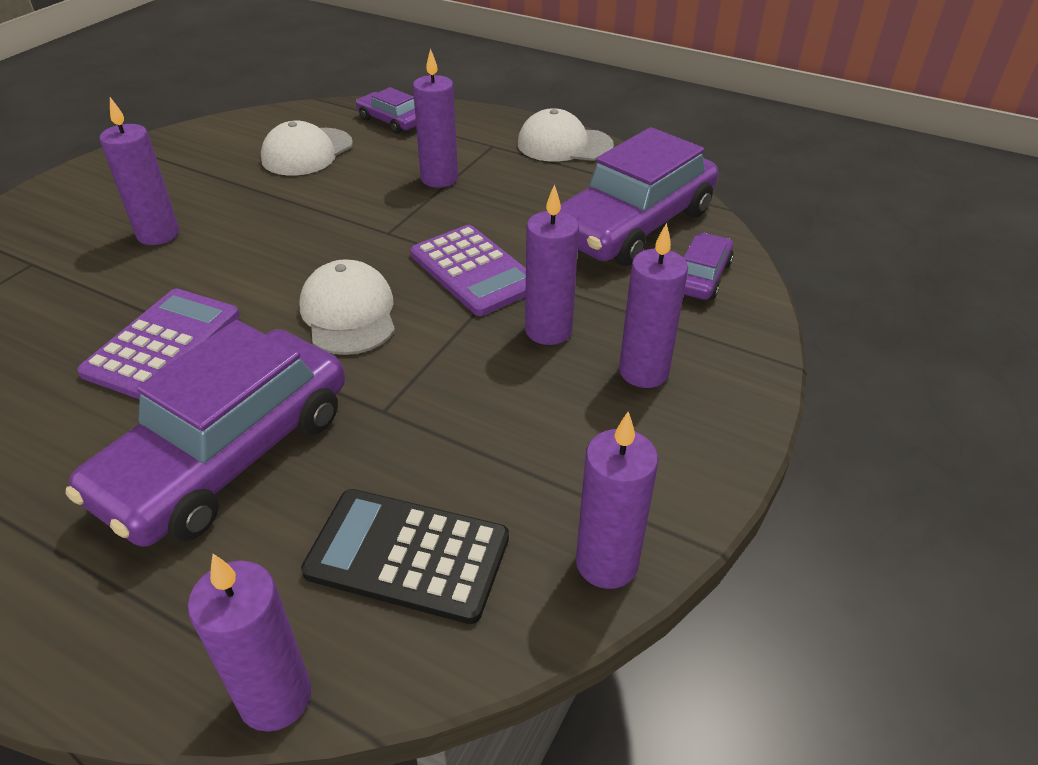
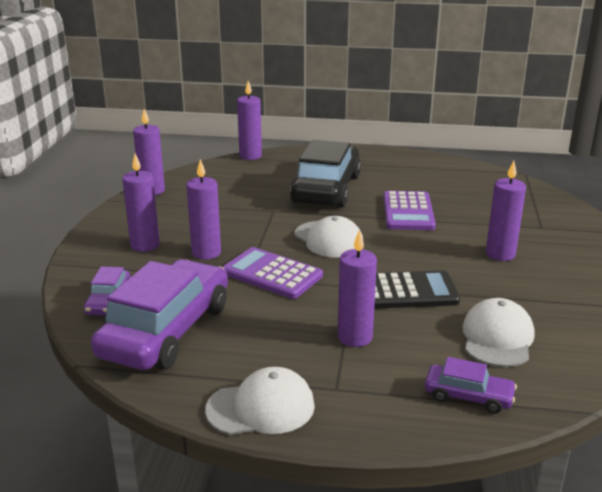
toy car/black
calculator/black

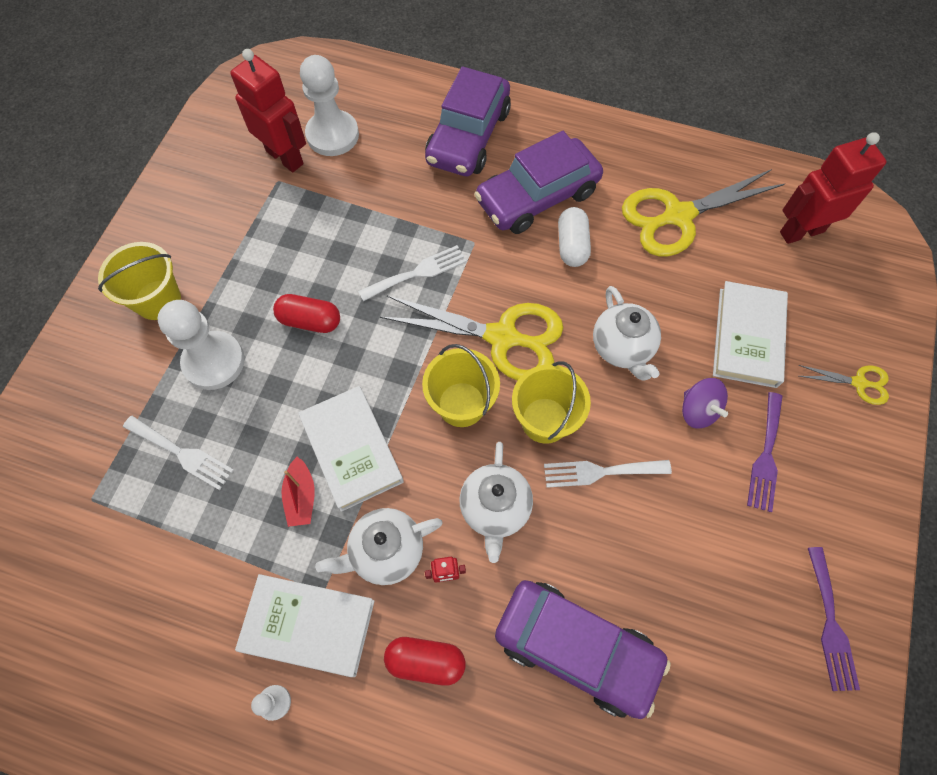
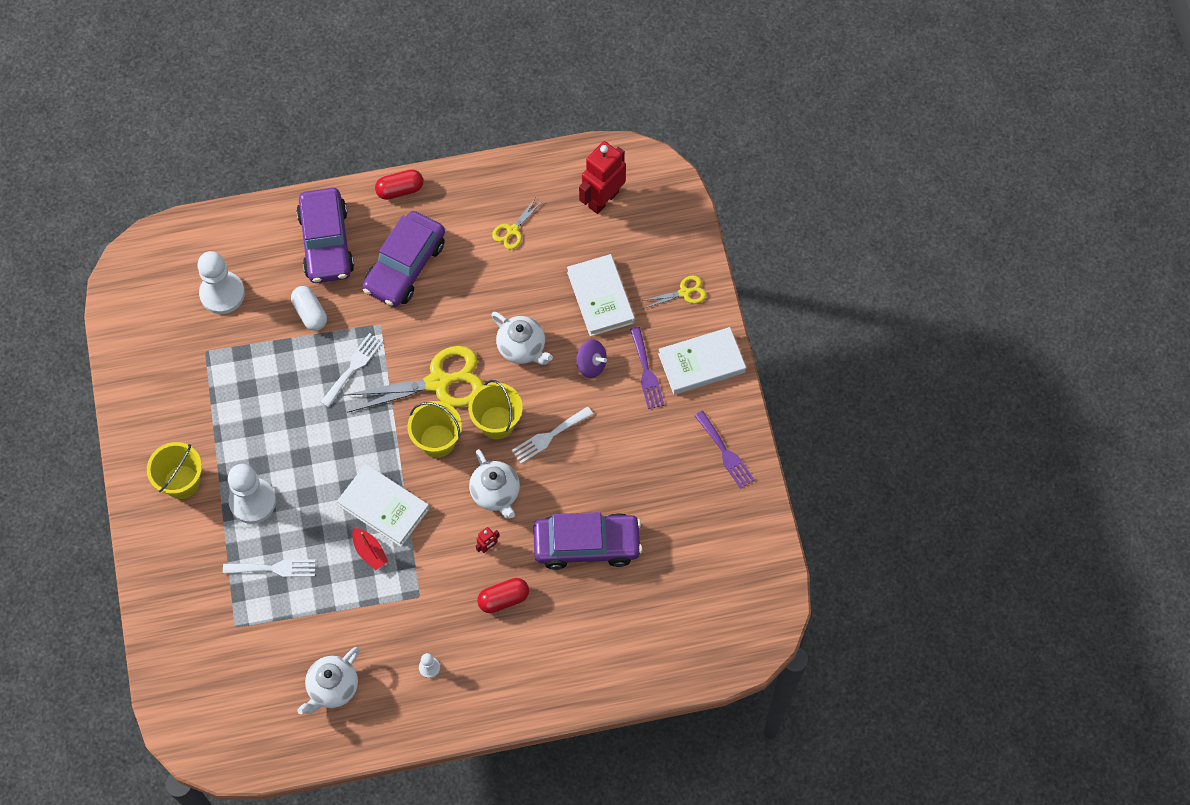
capsule/white
tea pot/white (1st from left)
capsule/scarlet (1st from left)
pair of scissors/bright yellow (2nd from left)
hardcover/white (3rd from left)
robot figure/scarlet (1st from left in the first image)

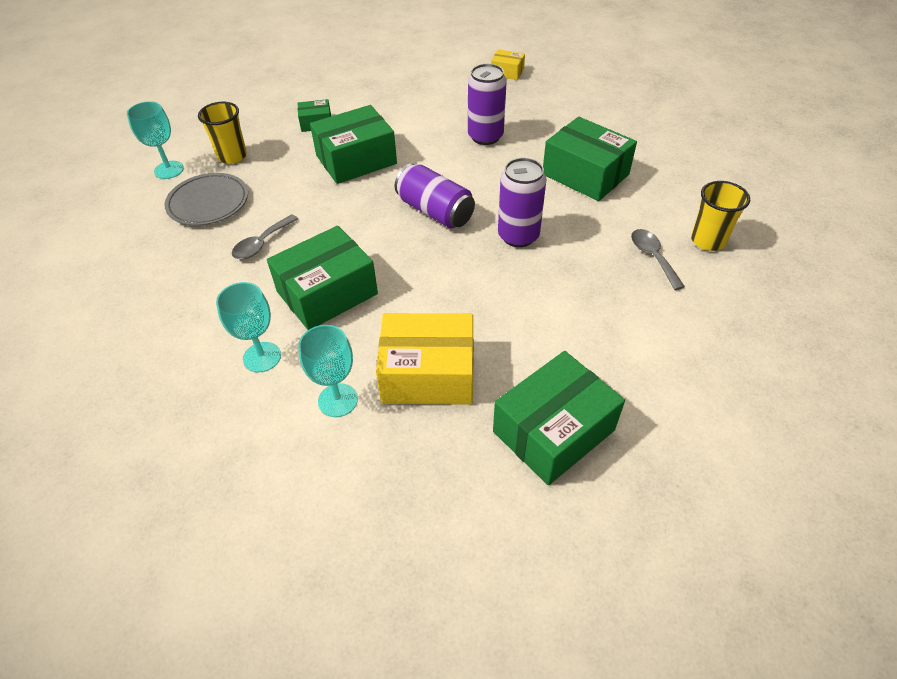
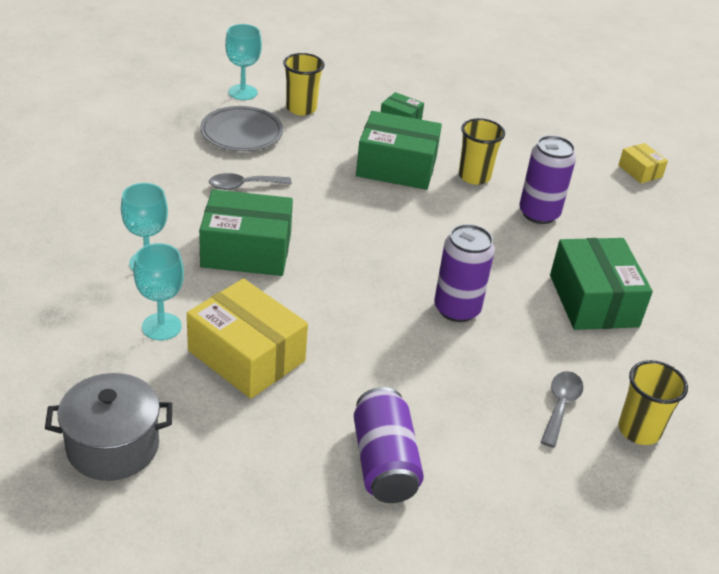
stockpot/ash-grey
soda can/royal purple (1st from left)
beaker/bright yellow (2nd from left)
package/leaf-green (4th from left in the first image)

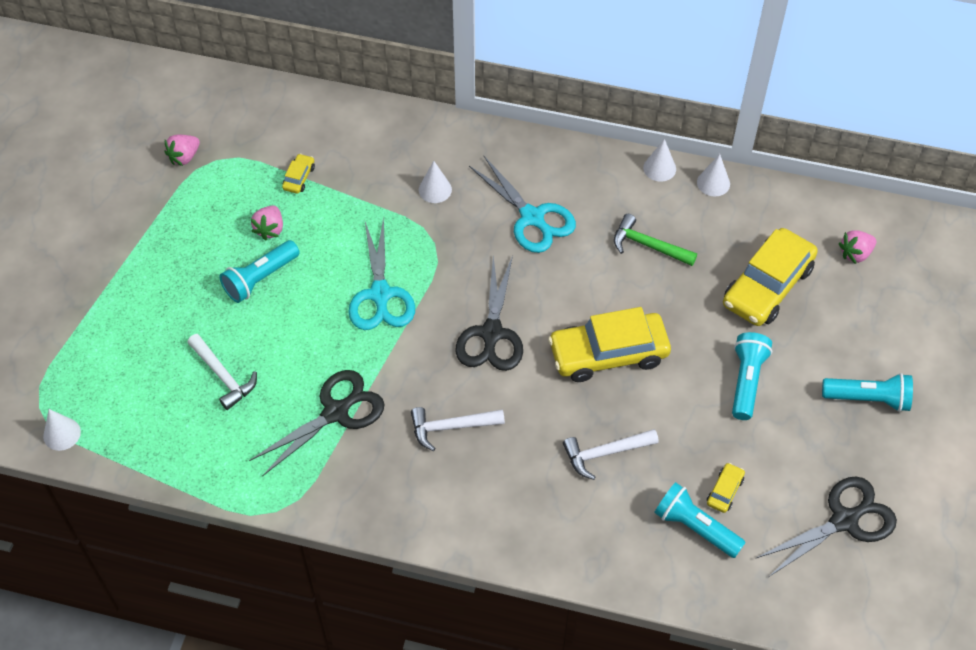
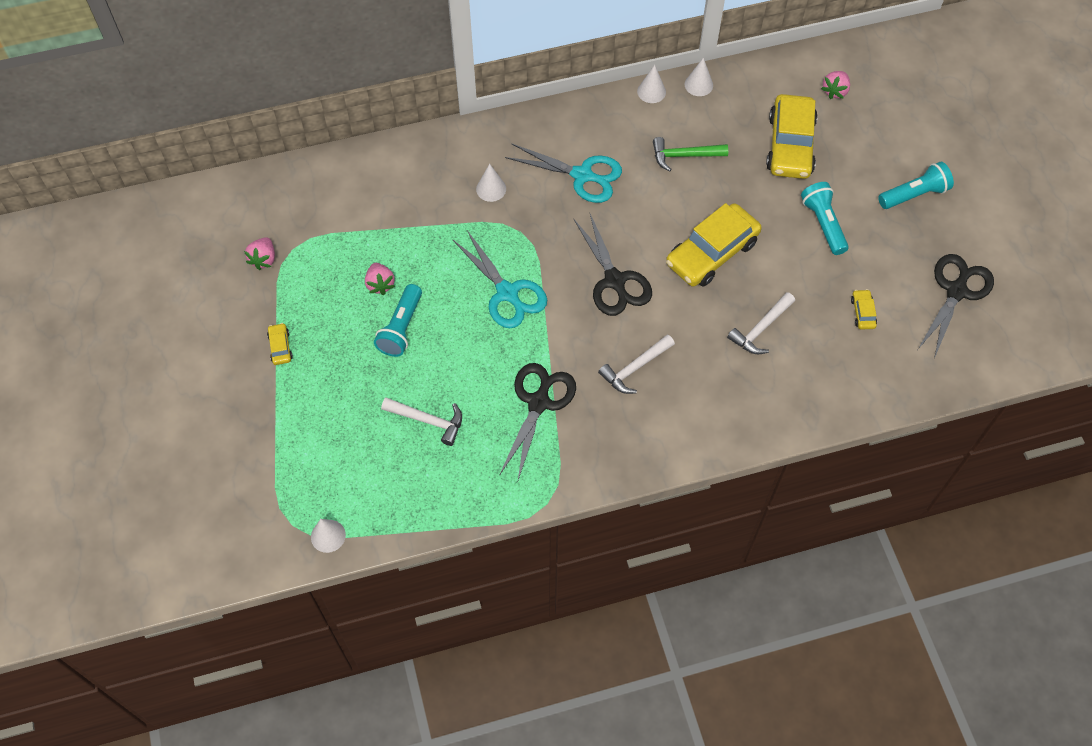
toy car/bright yellow (1st from left)
flashlight/aqua (2nd from left in the first image)

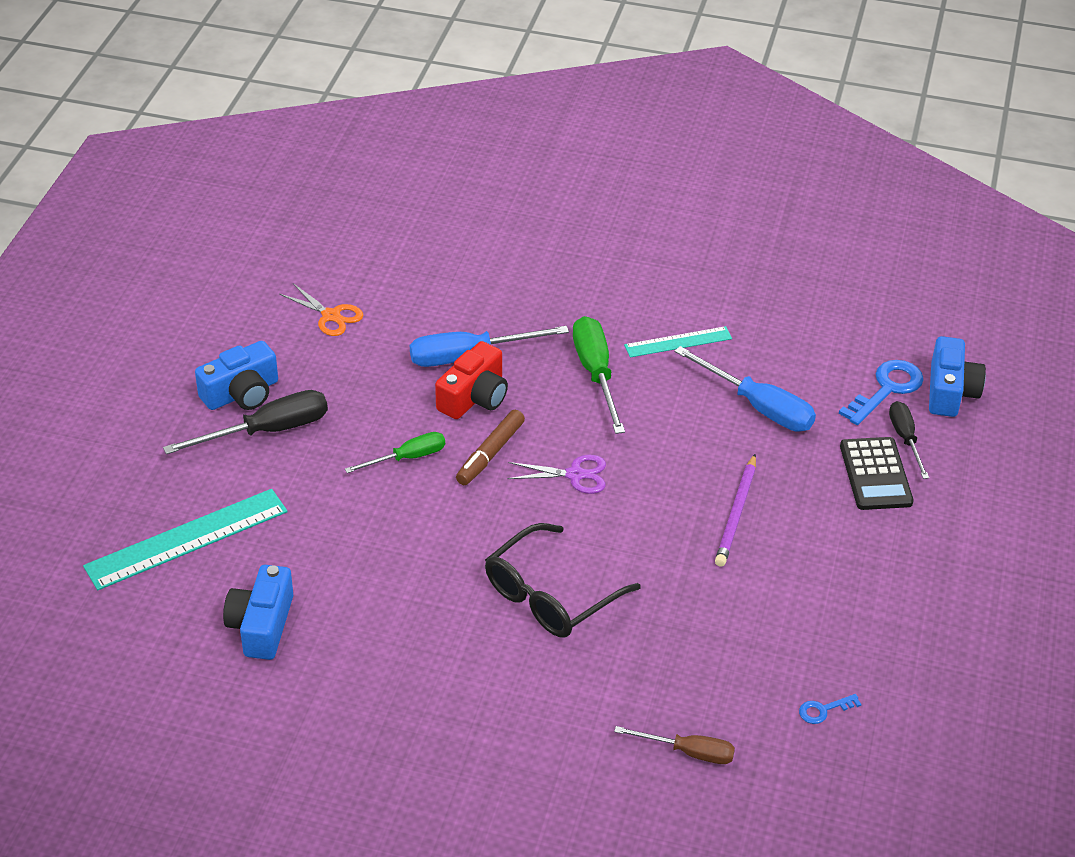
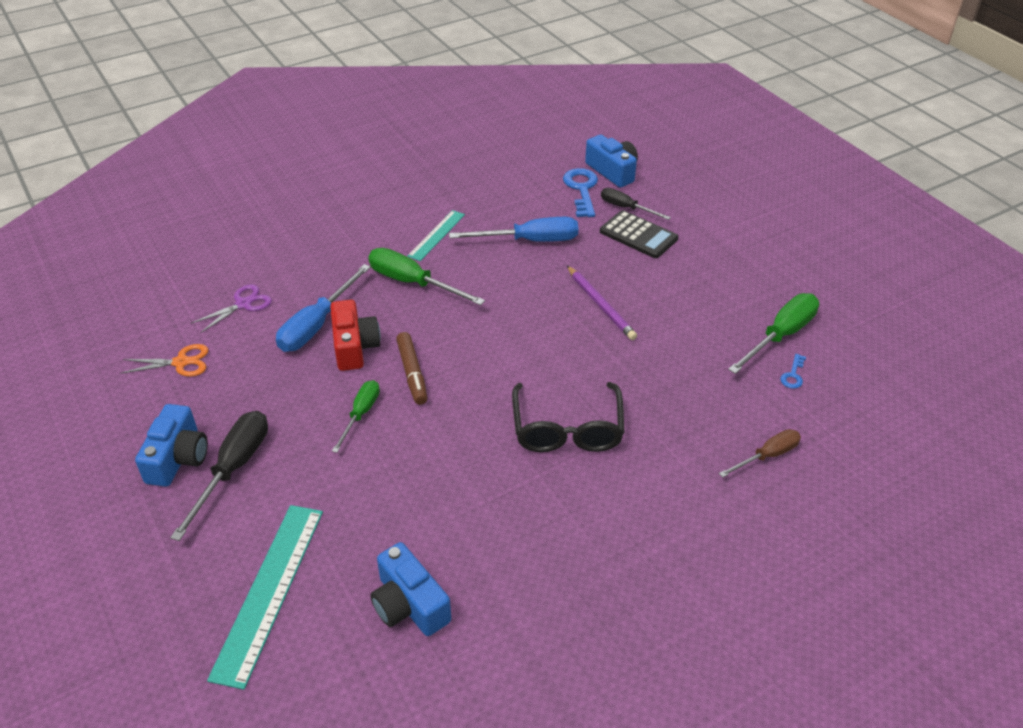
pair of scissors/royal purple
flat screwdriver/leaf-green (3rd from left)

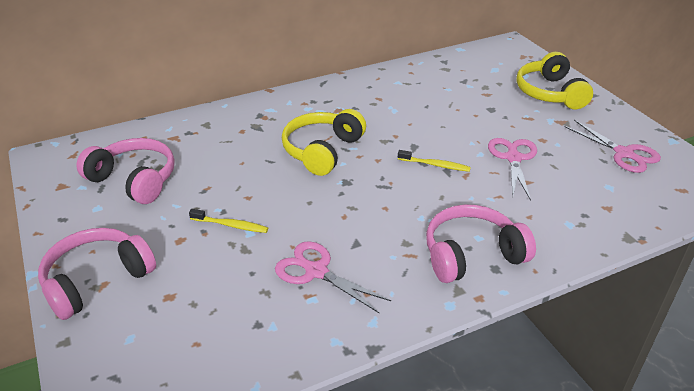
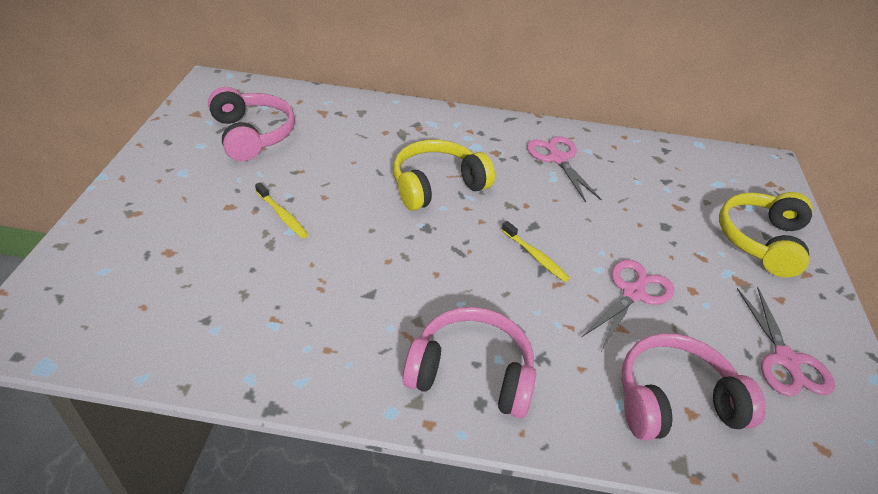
pair of scissors/rose-pink (1st from left)
over-ear headphones/rose-pink (3rd from left)

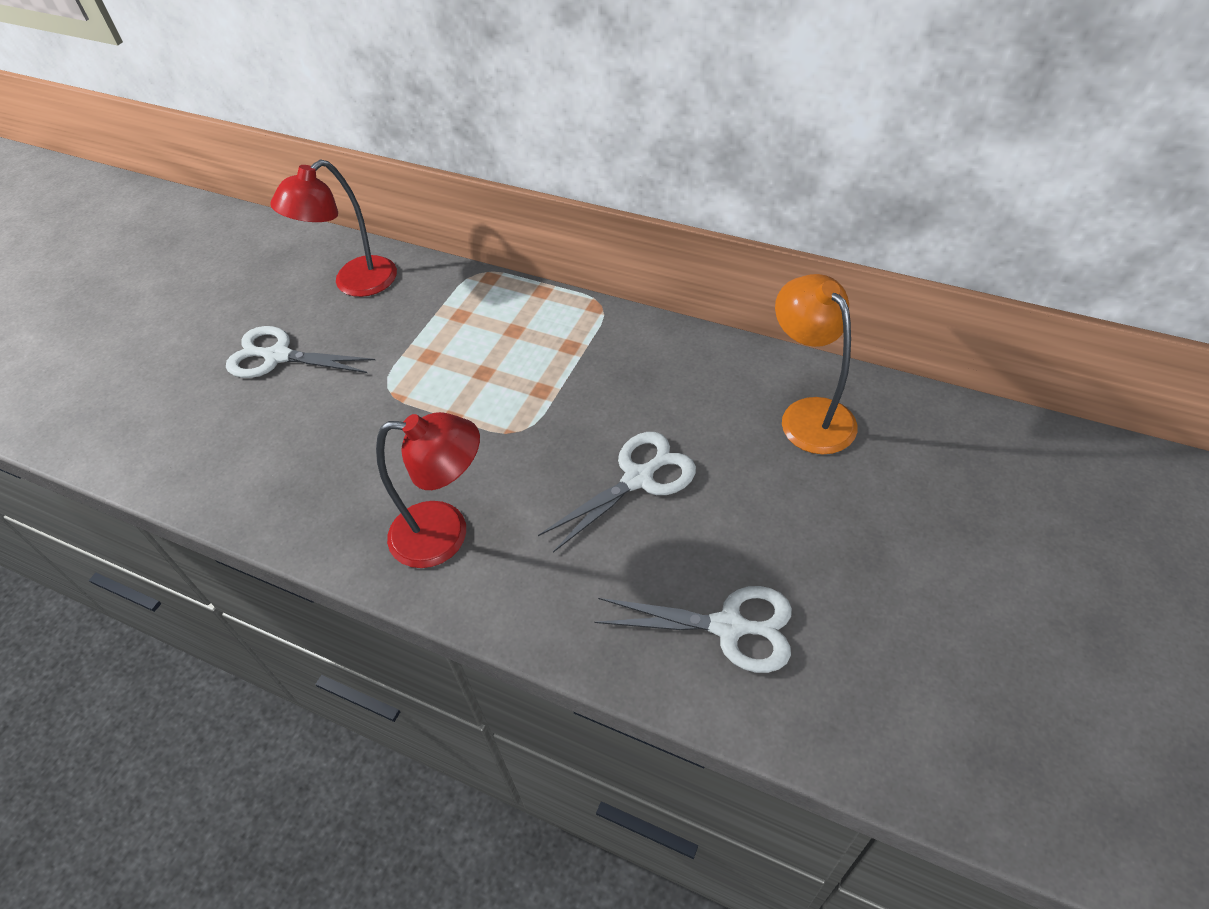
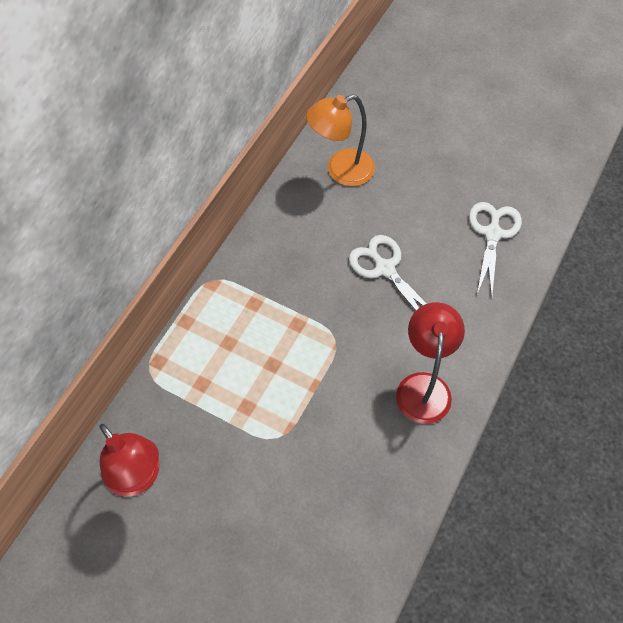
pair of scissors/white (1st from left in the first image)

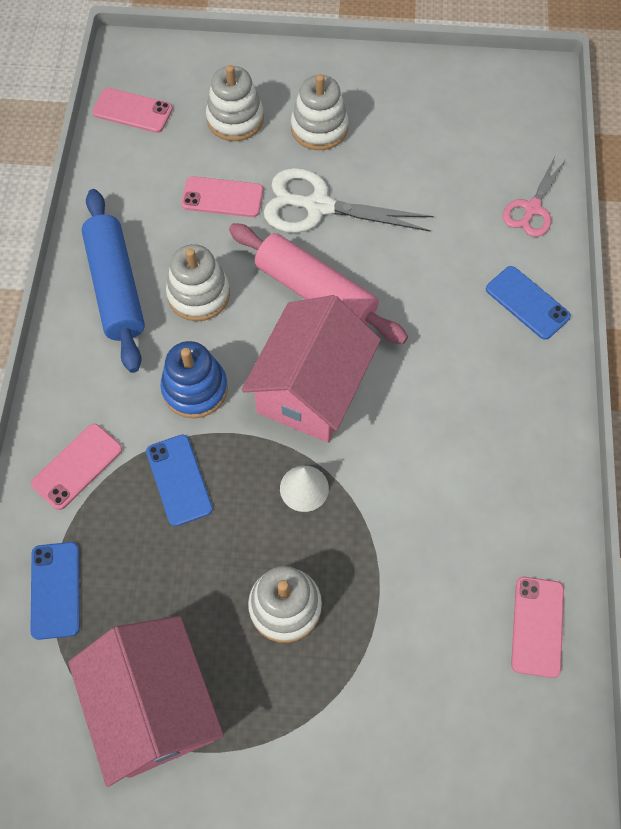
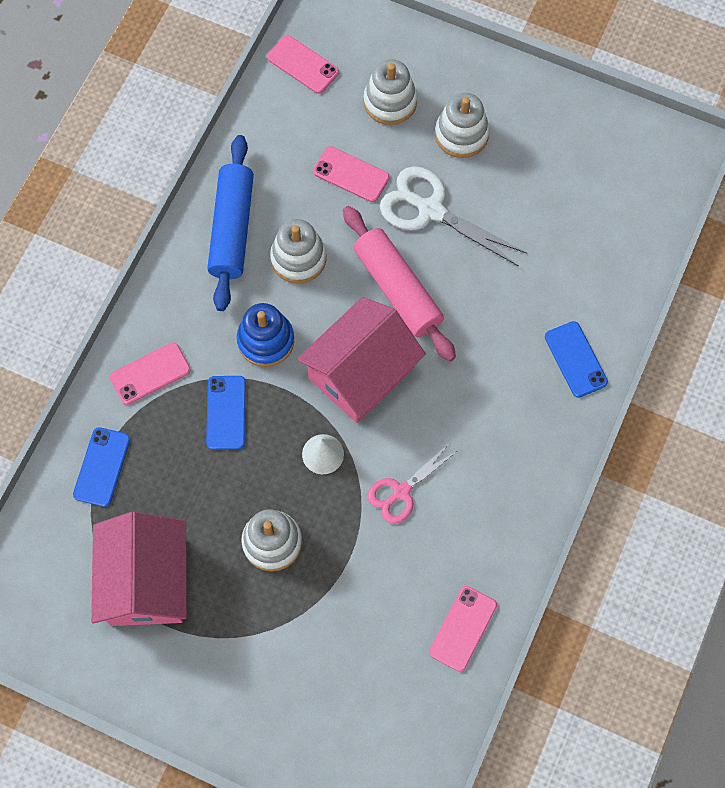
pair of scissors/rose-pink

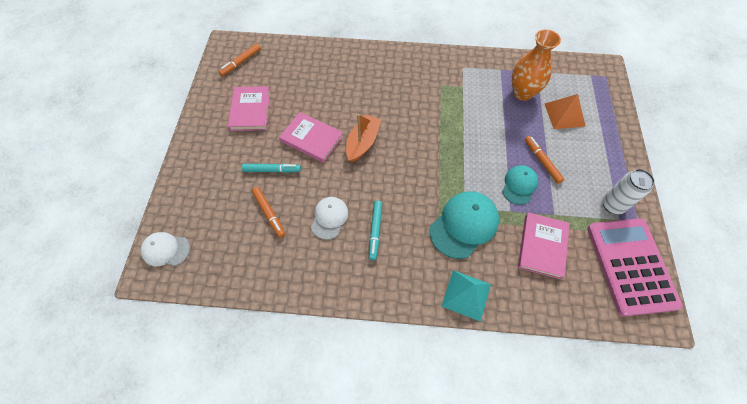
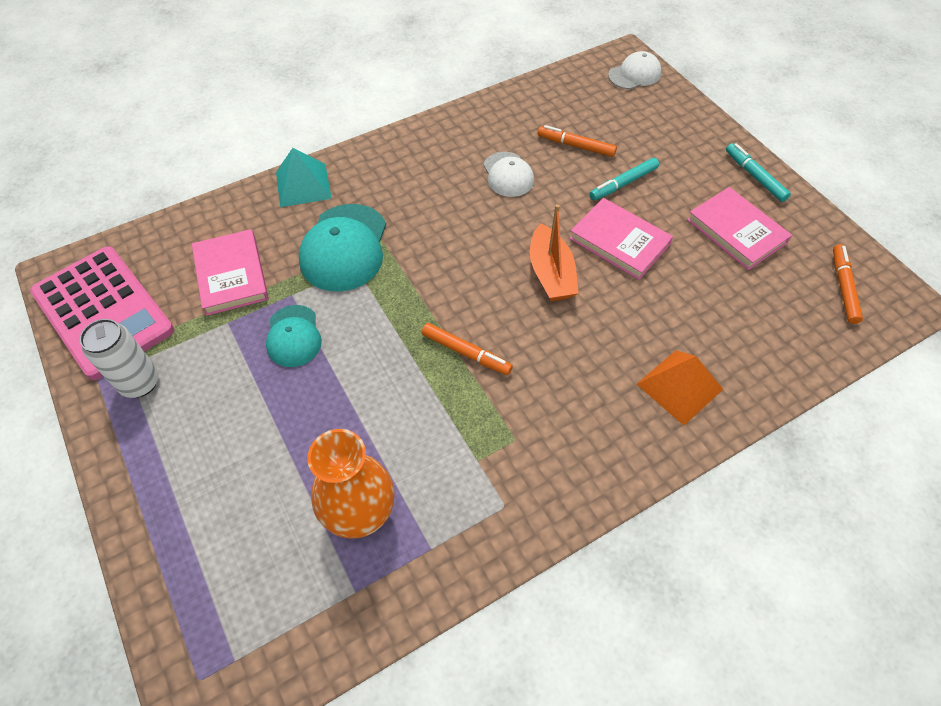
marker pen/bright orange (1st from left)
hardcover/rose-pink (2nd from left)
pyramid shape/bright orange
marker pen/aqua (2nd from left)

